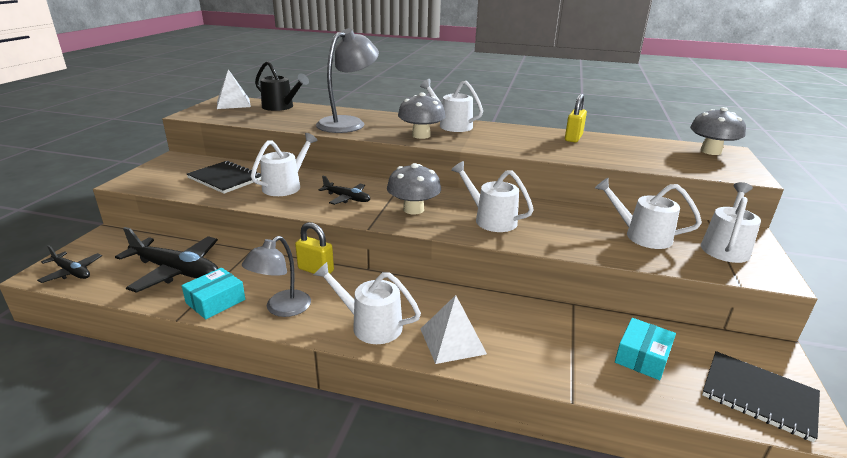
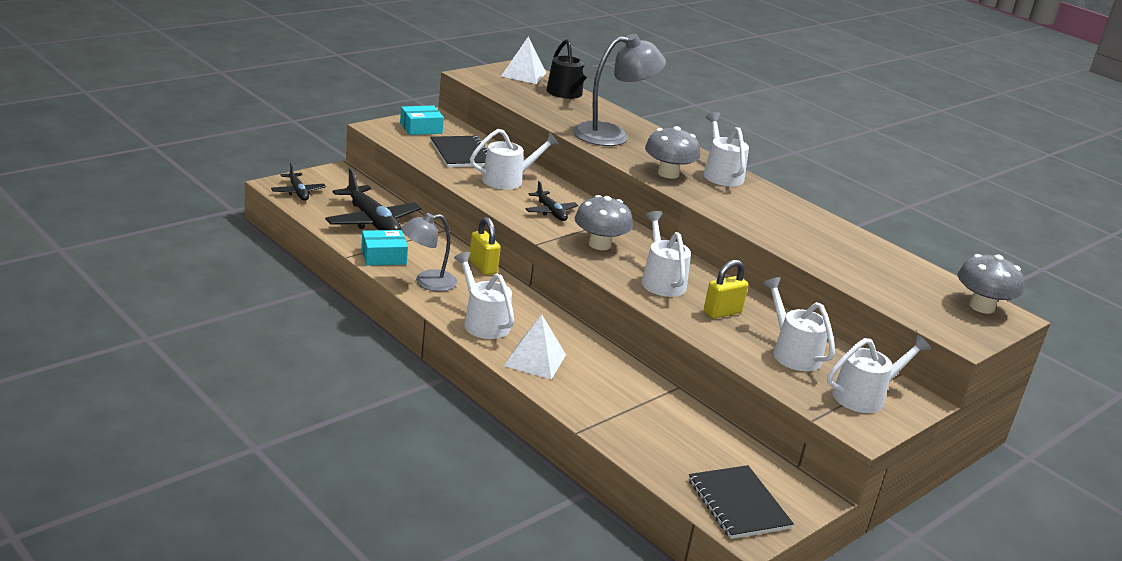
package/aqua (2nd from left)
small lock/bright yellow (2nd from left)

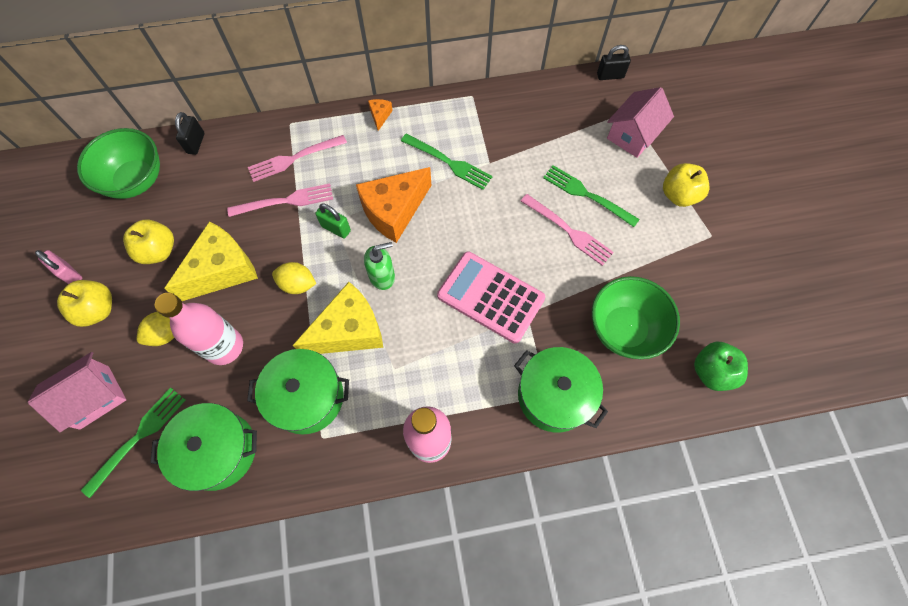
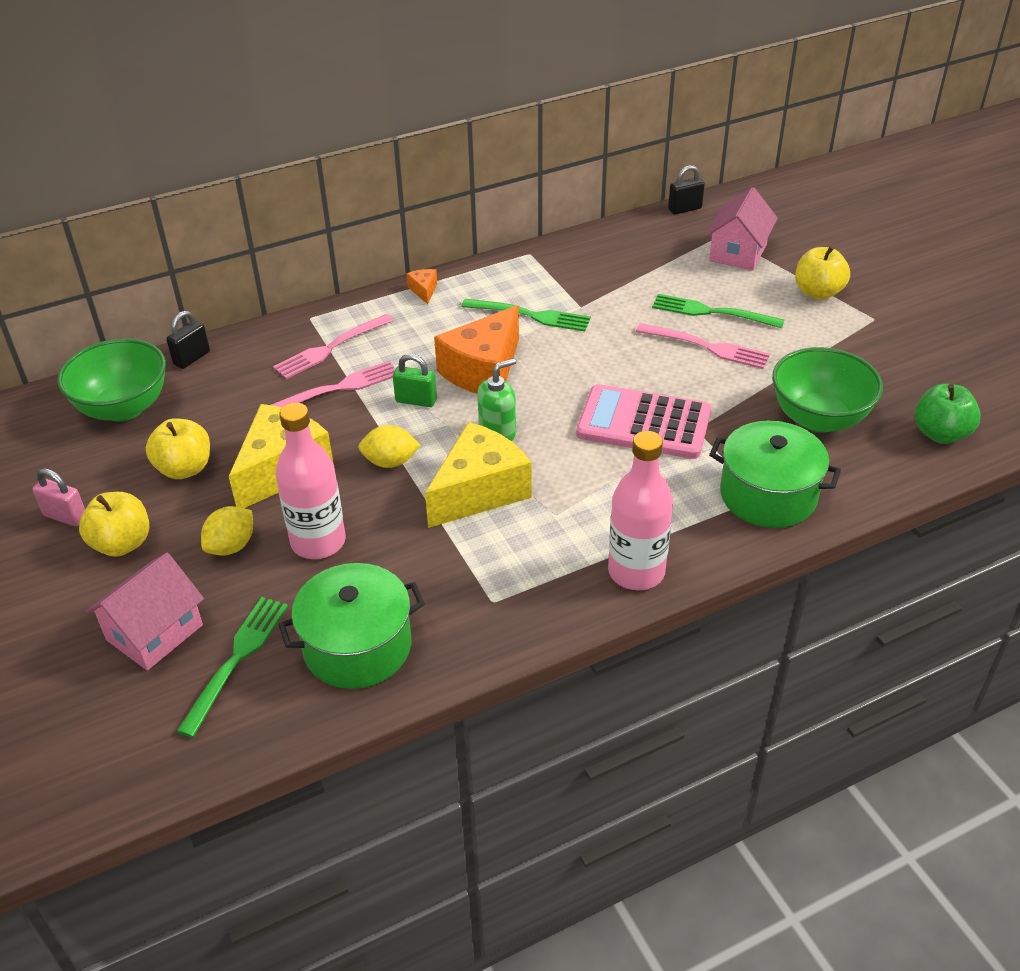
small lock/black (1st from left)
stockpot/leaf-green (2nd from left in the first image)

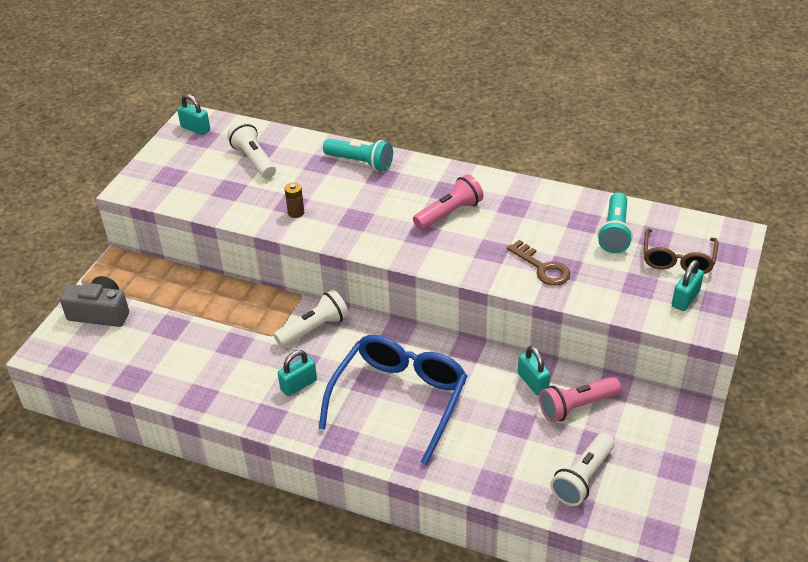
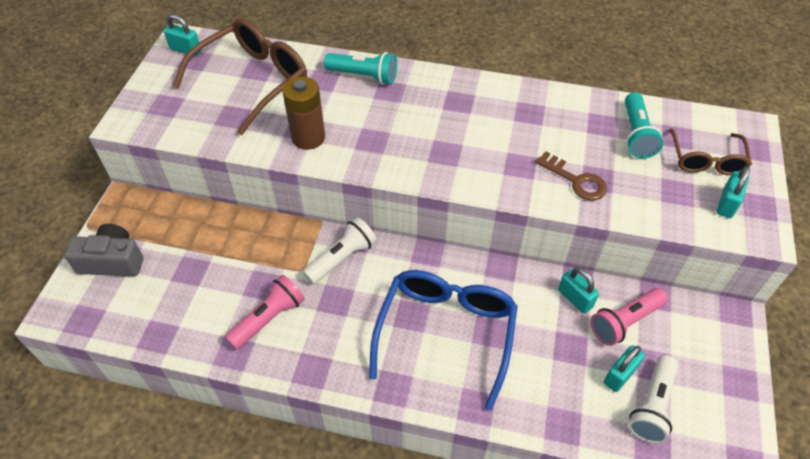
spectacles/brown (1st from left)
flashlight/rose-pink (1st from left)
battery/brown
small lock/aqua (3rd from left)

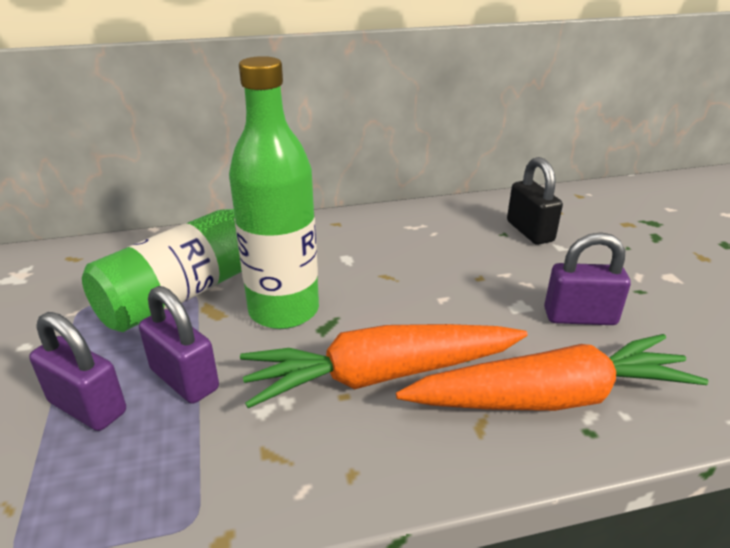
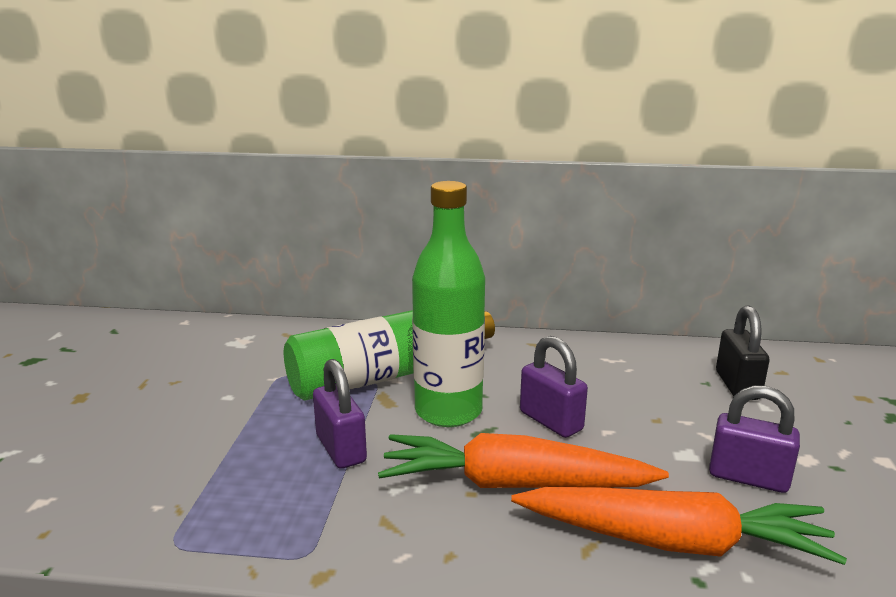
small lock/royal purple (2nd from left)

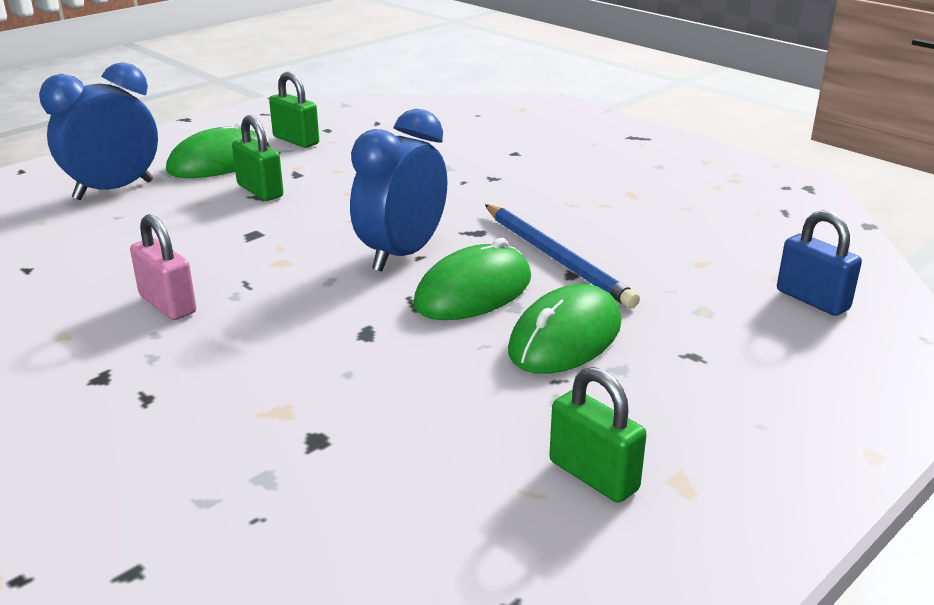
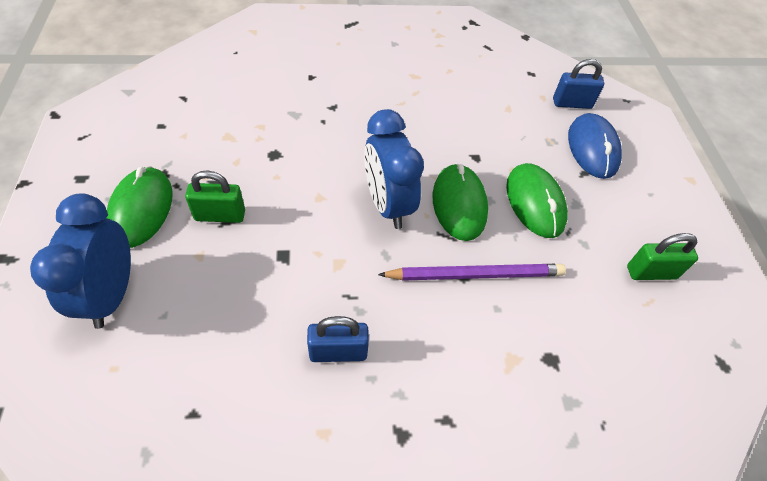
small lock/cobalt (1st from left)
lead pencil/royal purple
PC mouse/cobalt
small lock/leaf-green (2nd from left in the first image)
lead pencil/cobalt

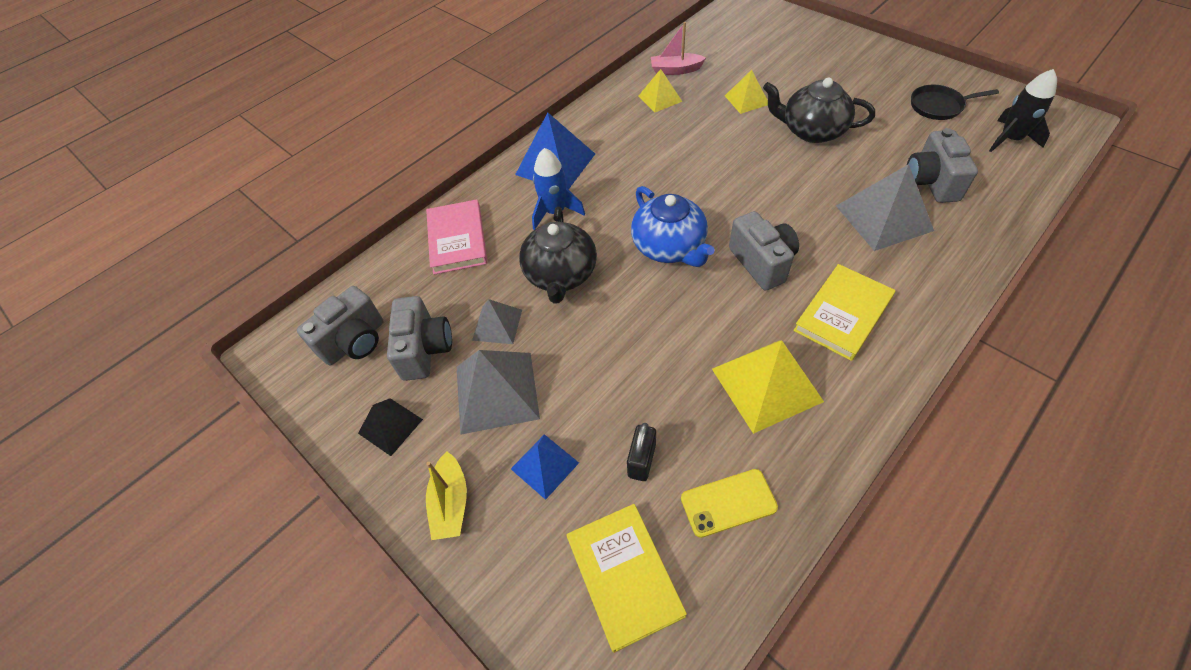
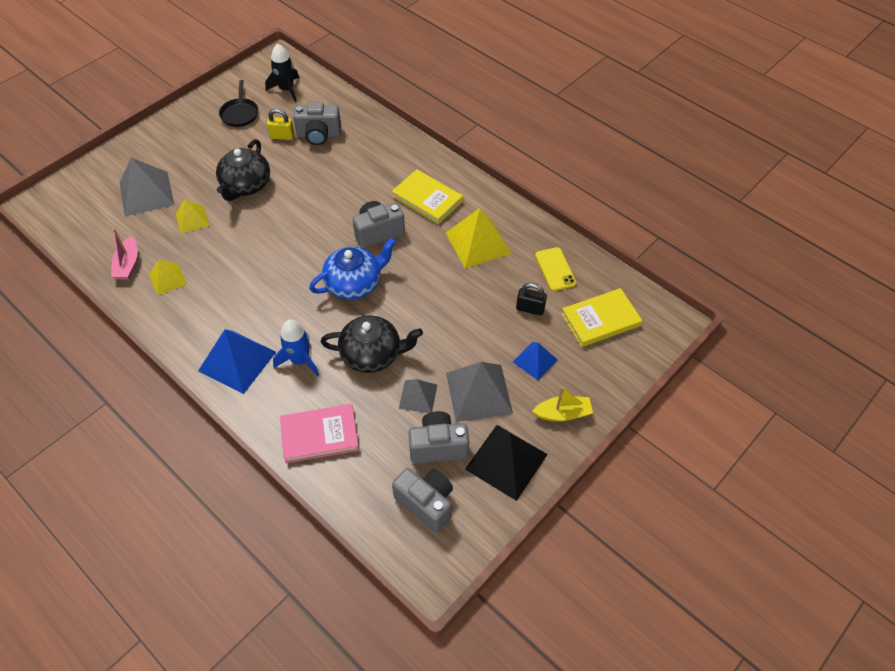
pyramid shape/ash-grey (1st from left)
small lock/bright yellow
pyramid shape/black

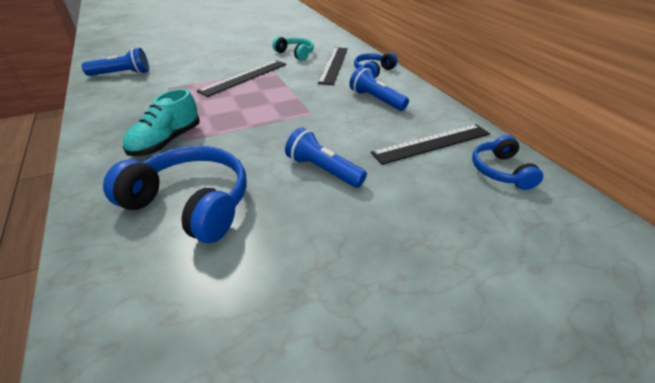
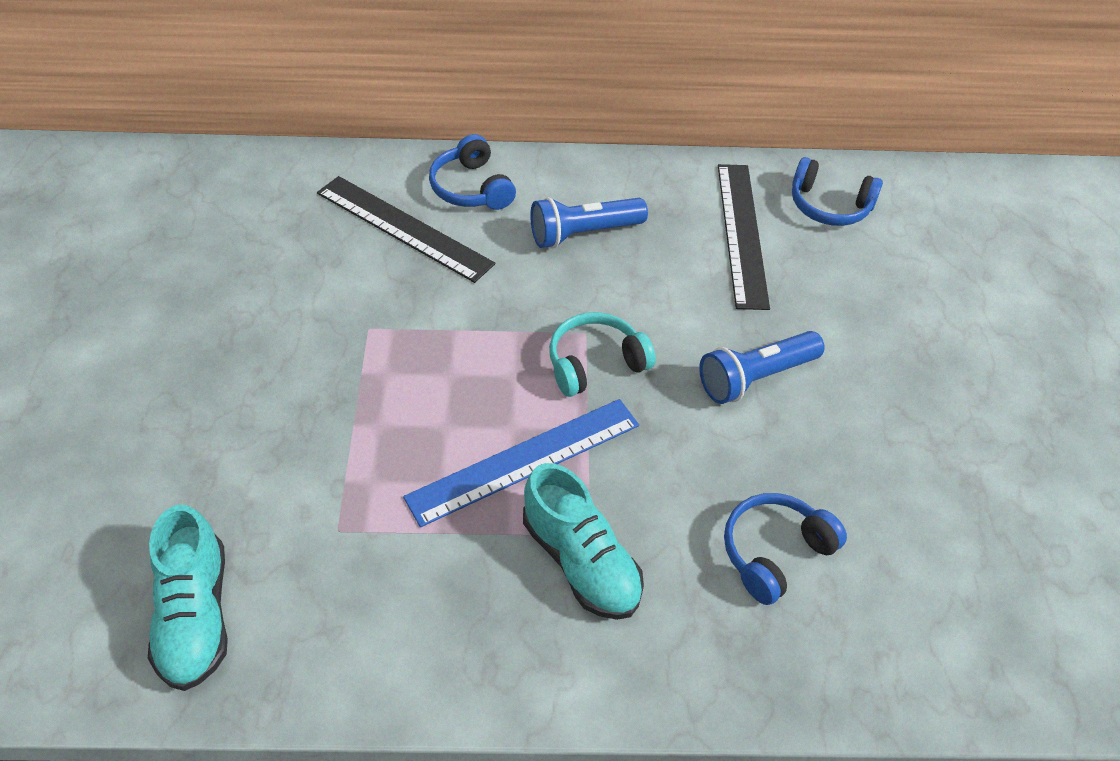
shoe/aqua (1st from left)
measuring stick/cobalt
over-ear headphones/aqua
over-ear headphones/cobalt (2nd from left)
measuring stick/black (1st from left in the first image)

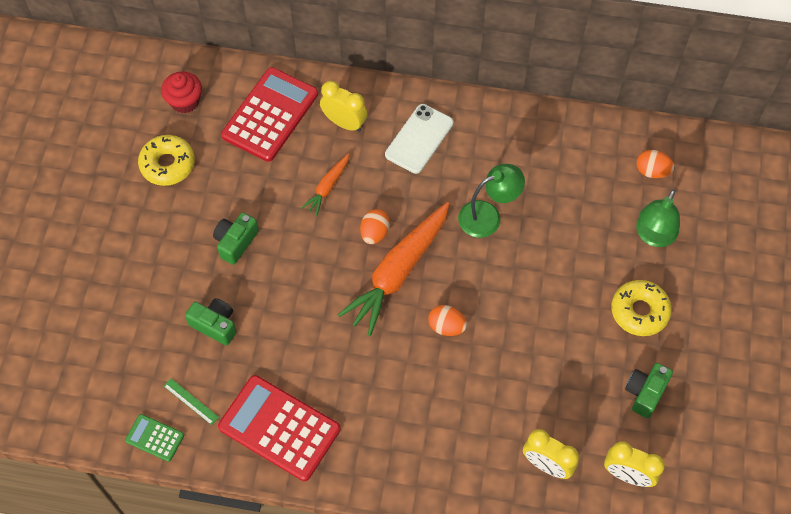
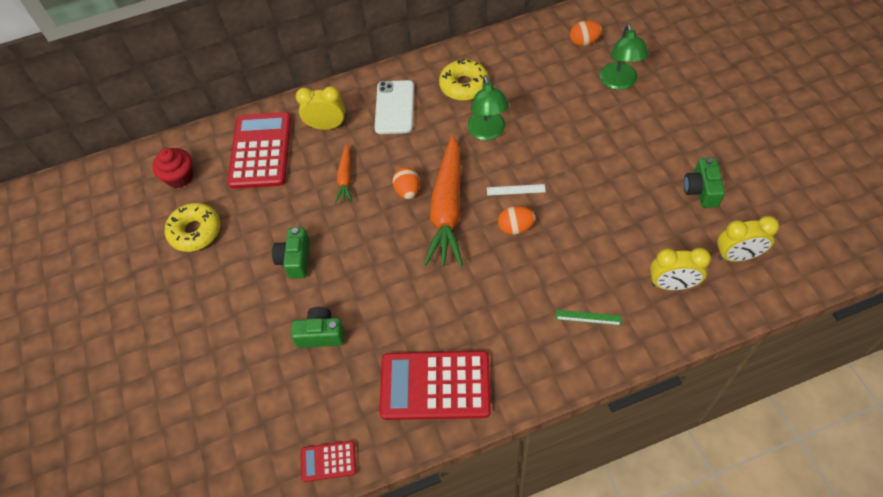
calculator/scarlet (2nd from left)
doughnut/bright yellow (2nd from left)
reading lamp/leaf-green (1st from left)
measuring stick/white
measuring stick/leaf-green

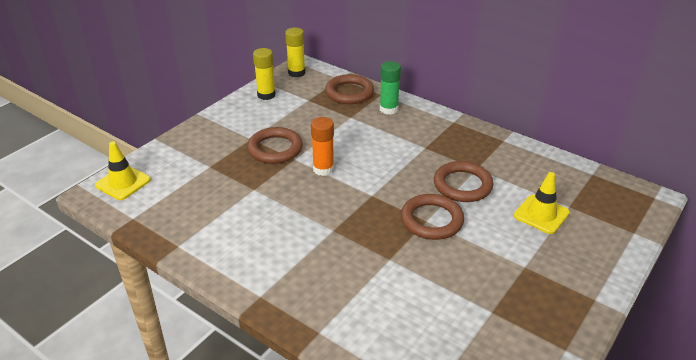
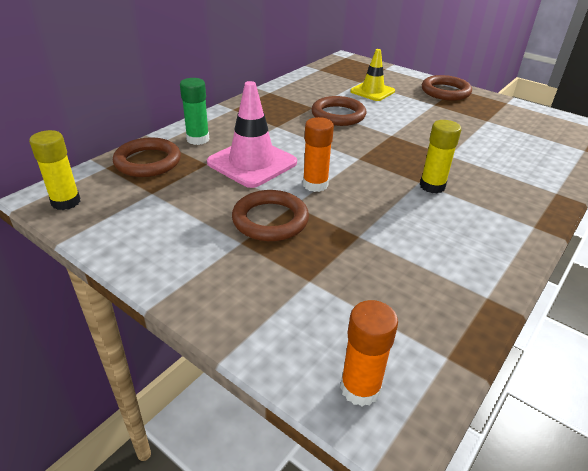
traffic cone/rose-pink
glue/bright orange (2nd from left)
glue/bright yellow (2nd from left)
ring/brown (4th from left)

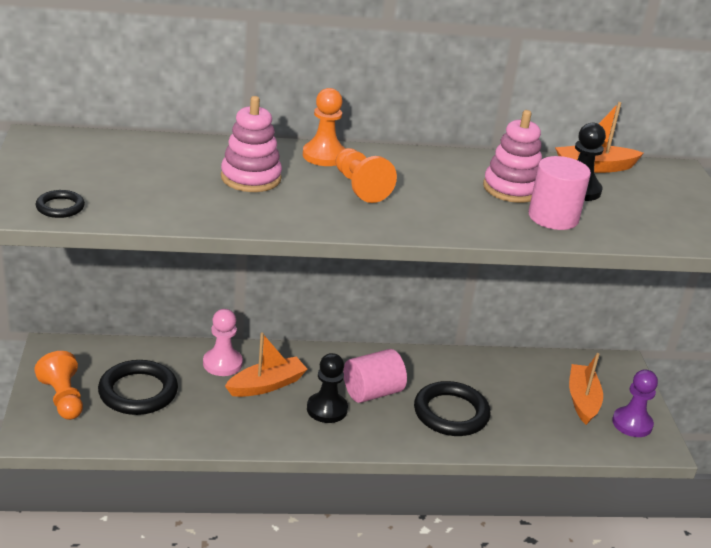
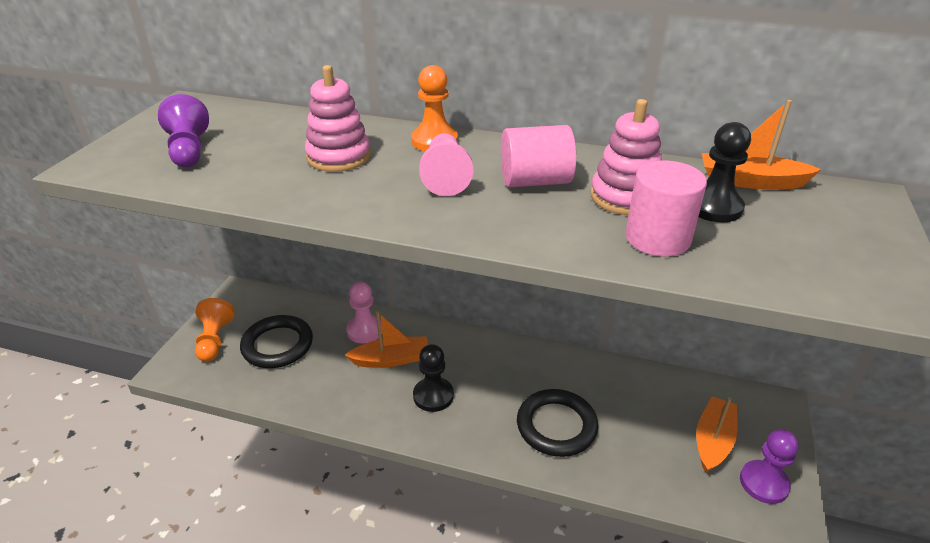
chess pawn/royal purple (1st from left)
chess pawn/rose-pink (2nd from left)
solid cylinder/rose-pink (1st from left)
ring/black (1st from left in the first image)

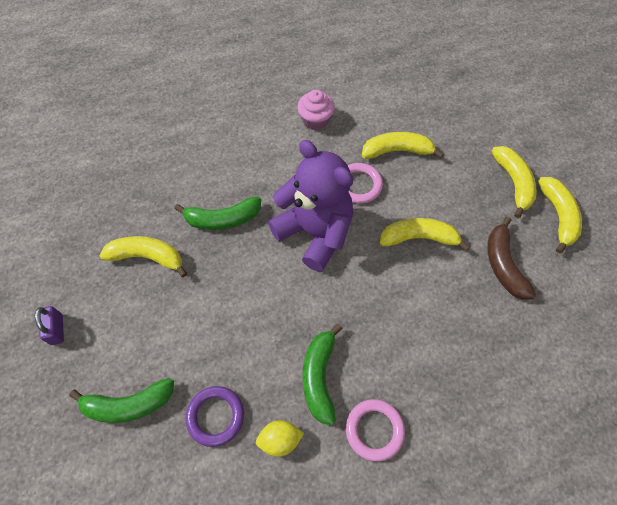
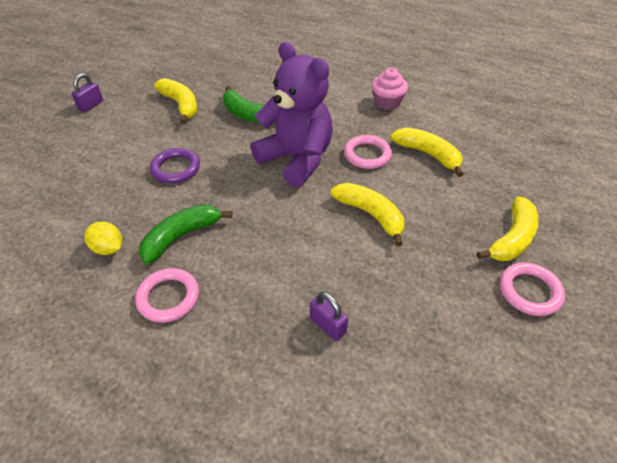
ring/royal purple
teddy bear/royal purple
small lock/royal purple (2nd from left)
ring/rose-pink (3rd from left)
banana fruit/leaf-green (1st from left in the first image)
banana fruit/brown

